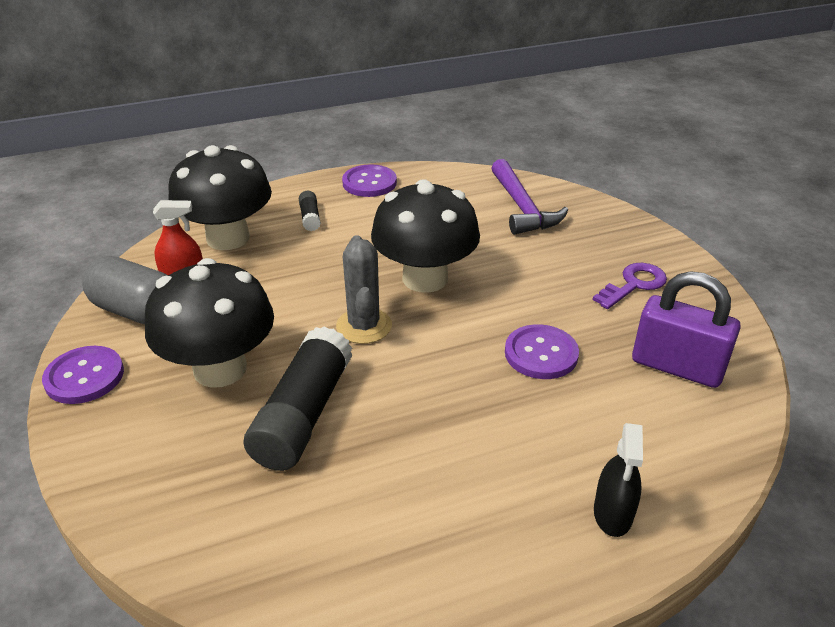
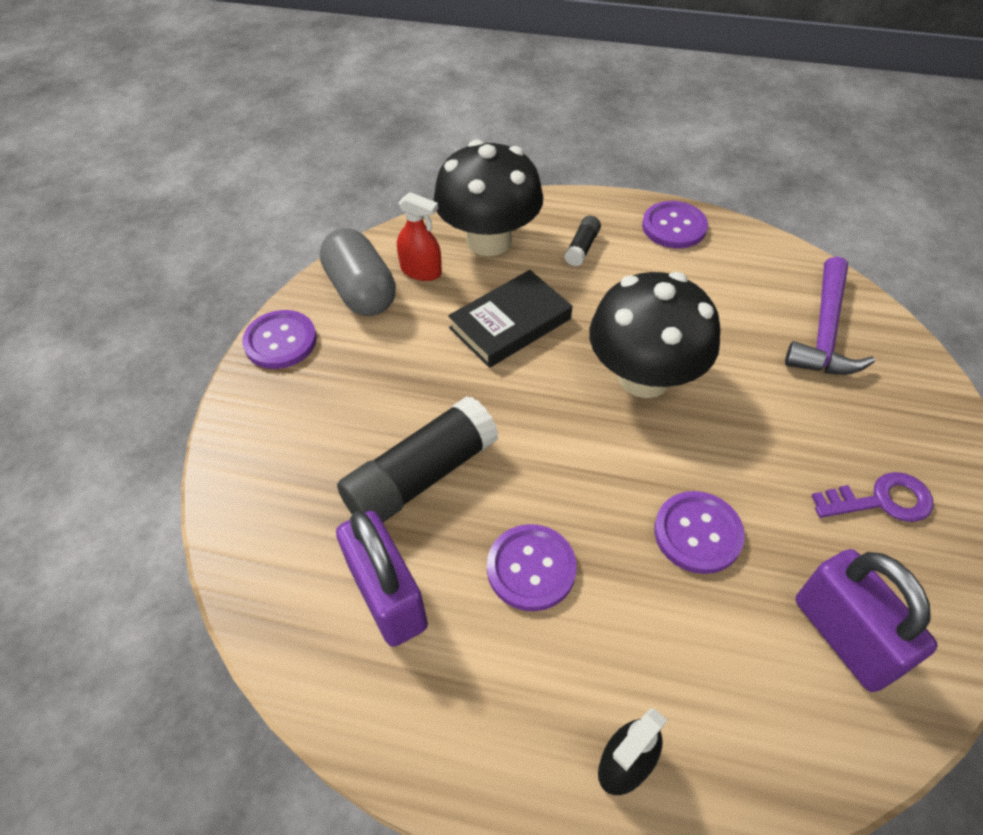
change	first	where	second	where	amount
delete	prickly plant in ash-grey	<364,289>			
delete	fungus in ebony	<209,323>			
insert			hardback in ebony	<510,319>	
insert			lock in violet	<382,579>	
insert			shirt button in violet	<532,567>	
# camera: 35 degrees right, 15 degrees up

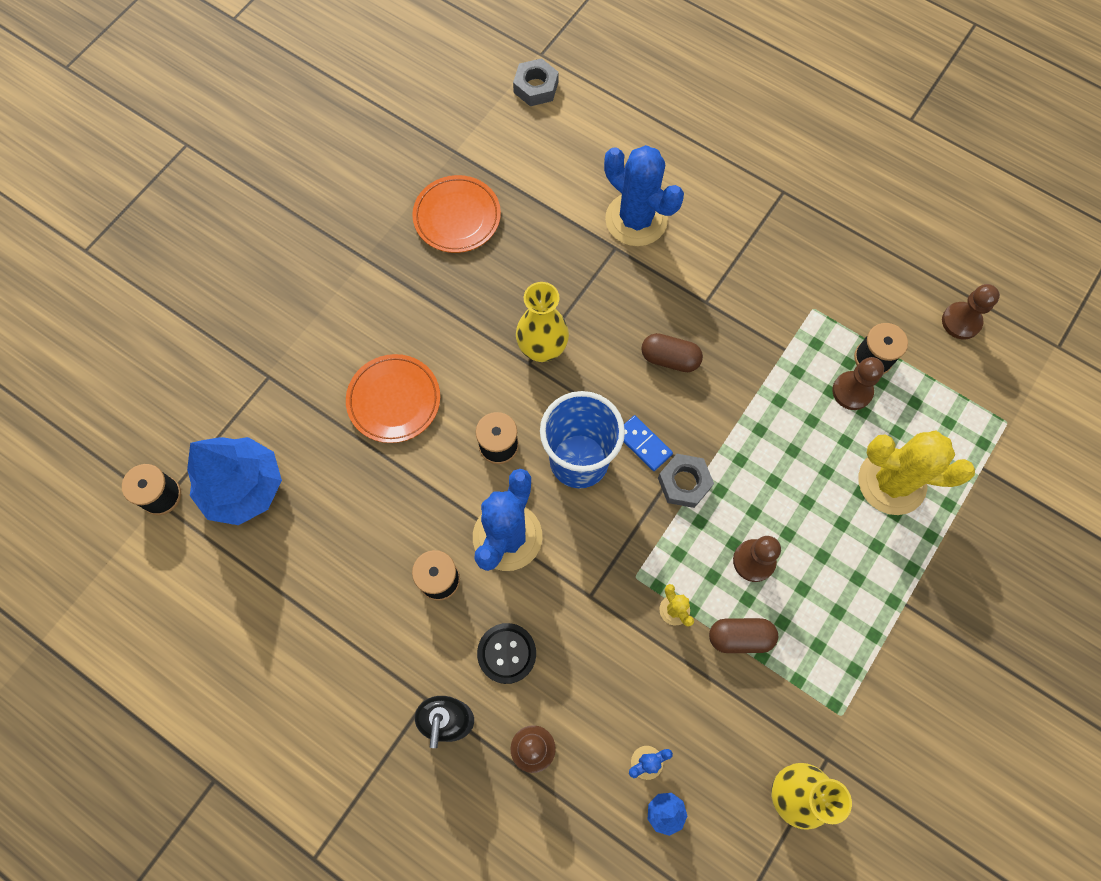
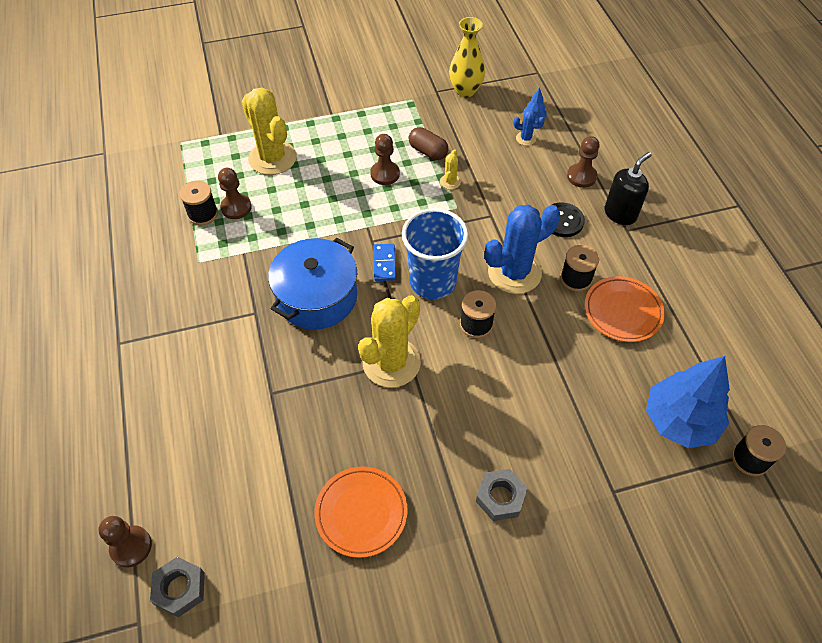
change	first	where	second	where	amount
delete	prickly plant in blue	<644,195>			
replace	tall vase in yellow	<542,322>	prickly plant in yellow	<389,341>	
move	pawn in dark brown	<971,311>		<125,541>	
replace	capsule in dark brown	<672,352>	stockpot in blue	<312,284>	
move	flat dish in orange	<393,398>		<625,309>	
move	hexagon nut in ash-grey	<686,481>		<501,495>	
# camera: 140 degrees left, 15 degrees down

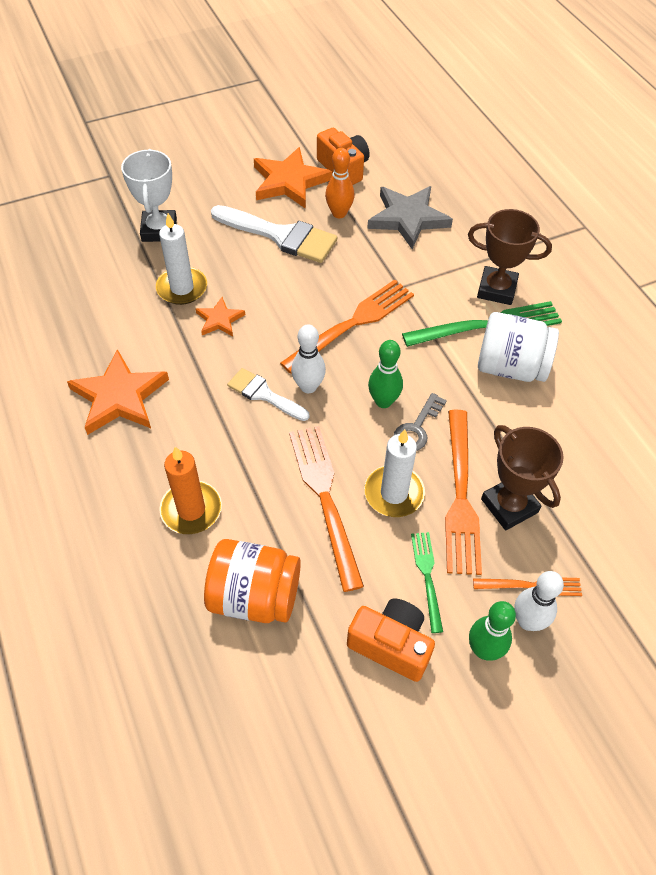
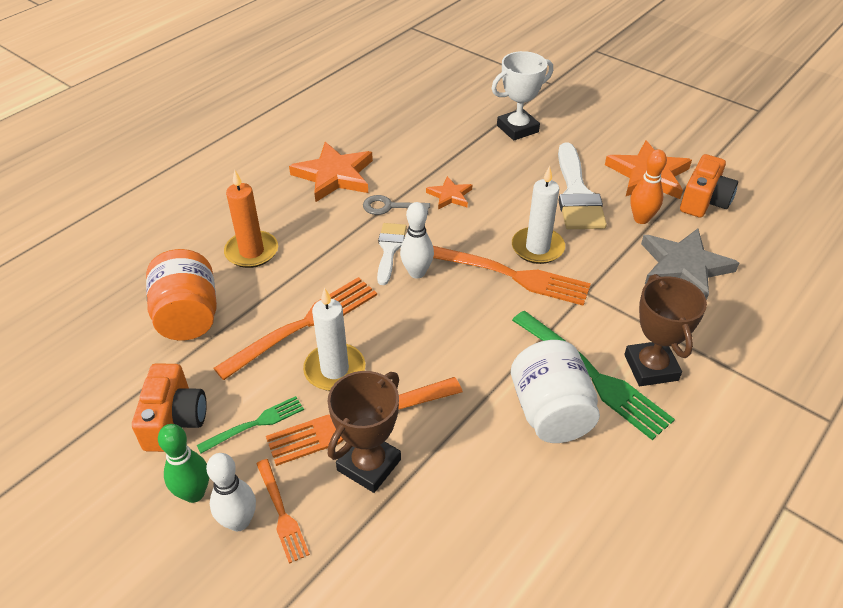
change	first	where	second	where	amount
move	pillar candle in pure white	<181,259>		<538,215>	
delete	tenpin in green	<385,374>			
move	door key in ash-grey	<420,422>		<396,205>	
# camera: 65 degrees right, 10 degrees down

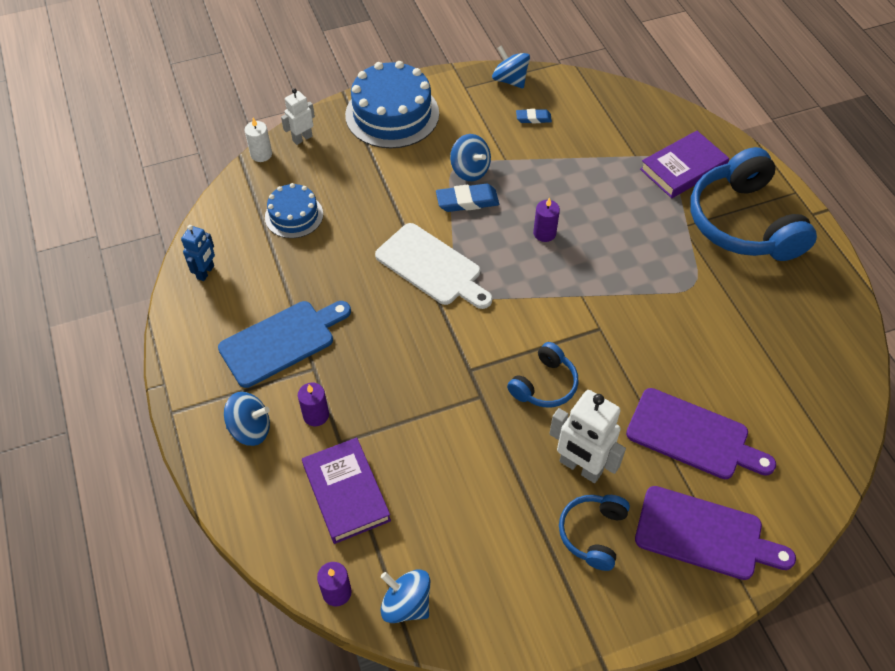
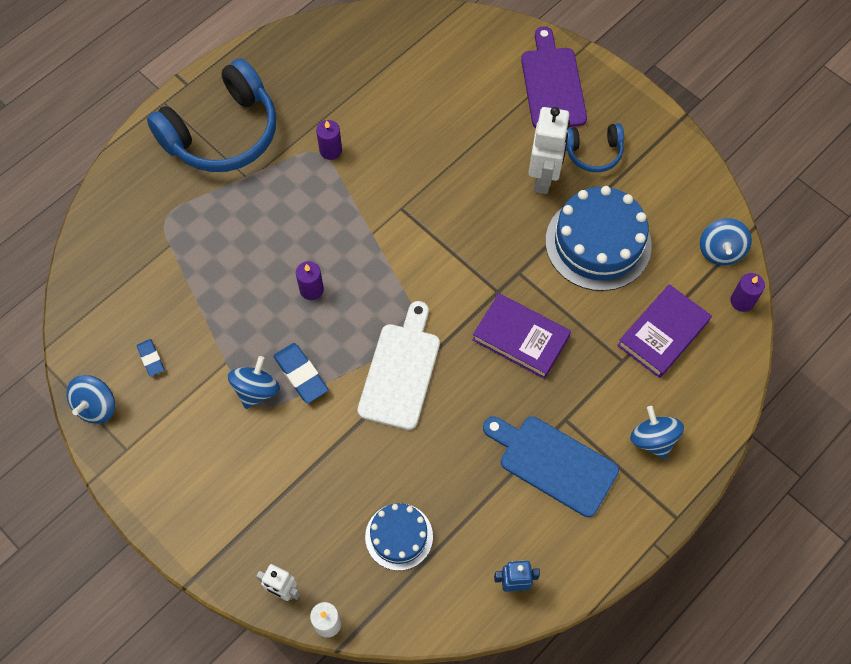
change	first	where	second	where	amount
move	layer cake in blue	<392,104>		<598,238>	
move	hardback in violet	<684,164>		<521,336>	
delete	headphones in blue	<543,375>			
move	pillar candle in violet	<313,404>		<329,140>	
delete	cutting board in violet	<701,433>			
# camera: 115 degrees left, 10 degrees up

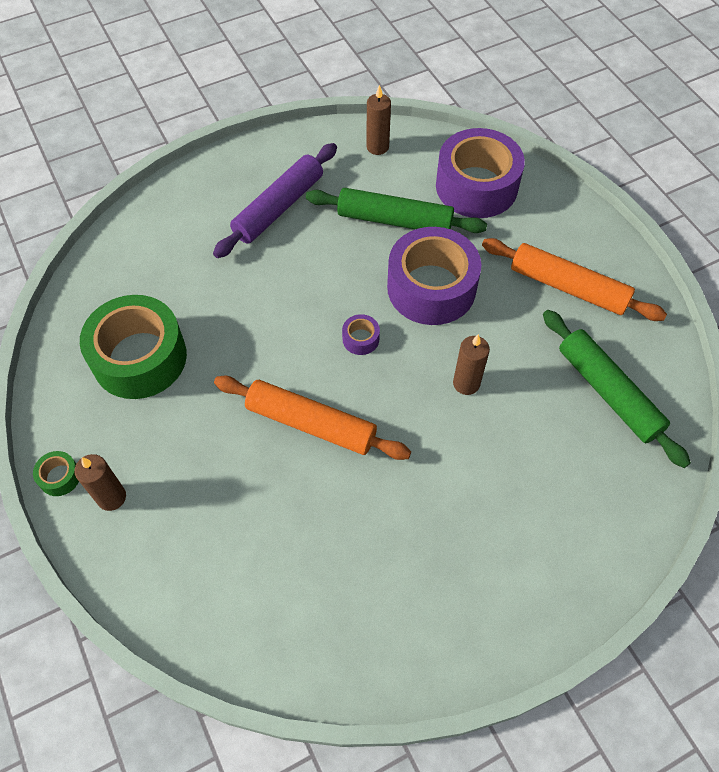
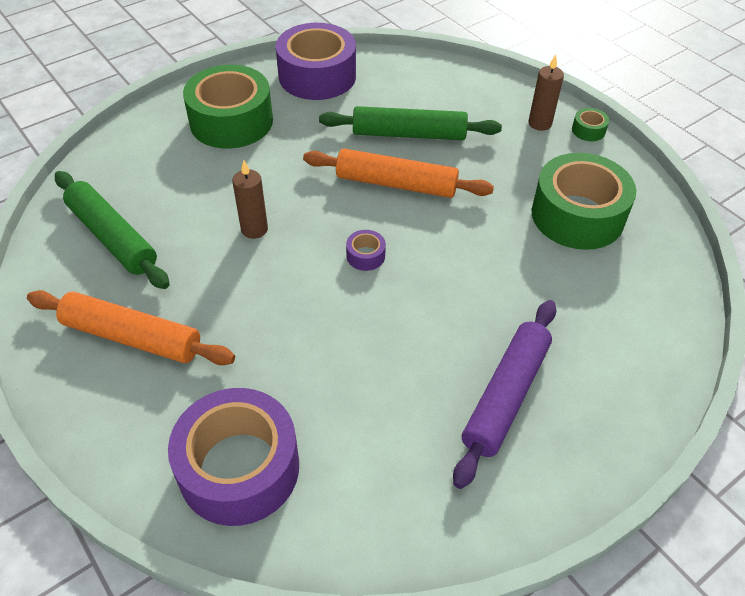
change	first	where	second	where	amount
delete	pillar candle in dark brown	<378,120>			
move	pastry roller in green	<396,210>		<410,123>	
move	sticky tape in violet	<434,276>		<316,61>	
insert			sticky tape in green	<228,107>	
# camera: 170 degrees right, 10 degrees down

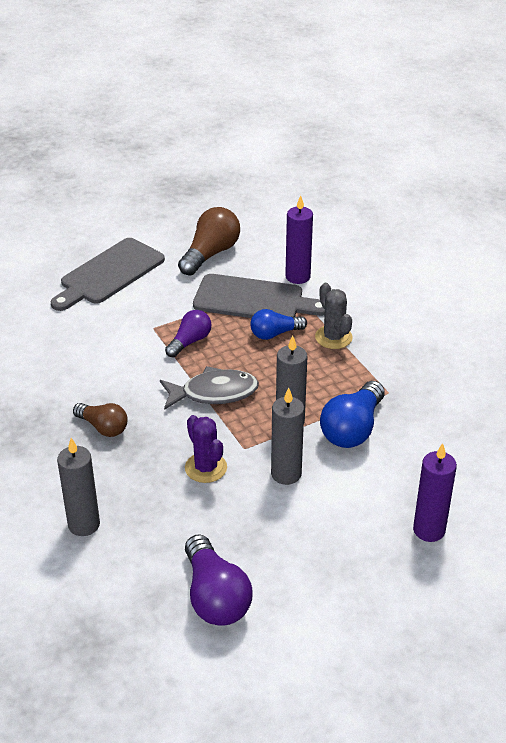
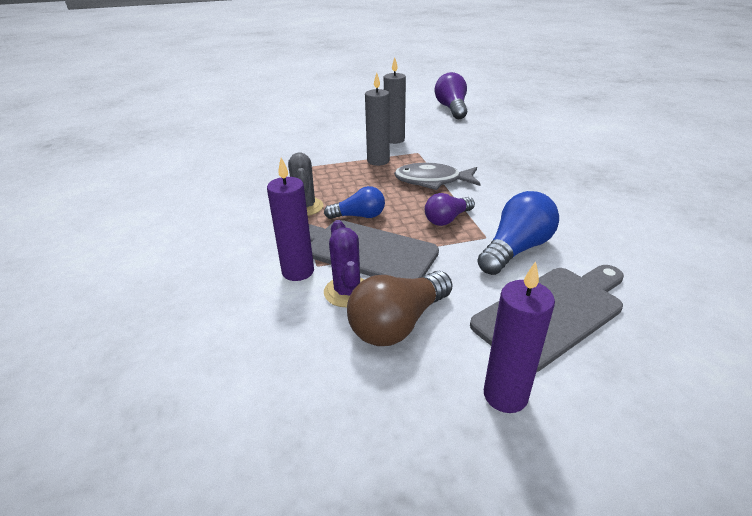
change	first	where	second	where	amount
move	light bulb in blue	<352,414>		<518,233>	
delete	light bulb in dark brown	<100,420>			
move	prickly plant in violet	<206,449>		<344,263>	
delete	pillar candle in ash-grey	<78,487>			
move	pillar candle in violet	<435,492>		<519,337>	
# camera: 165 degrees left, 5 degrees down

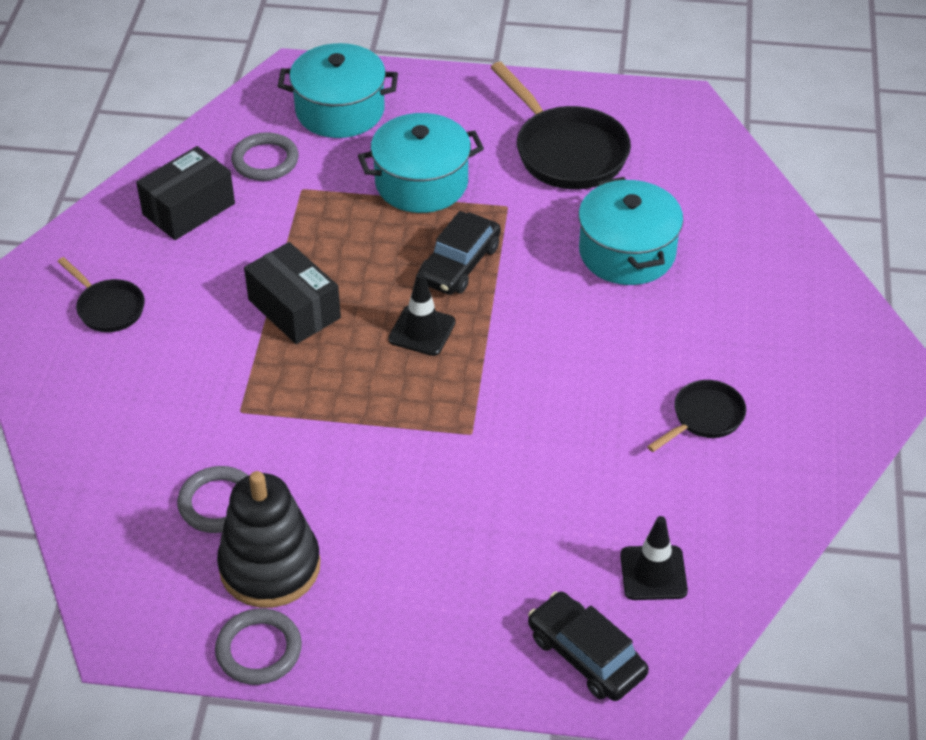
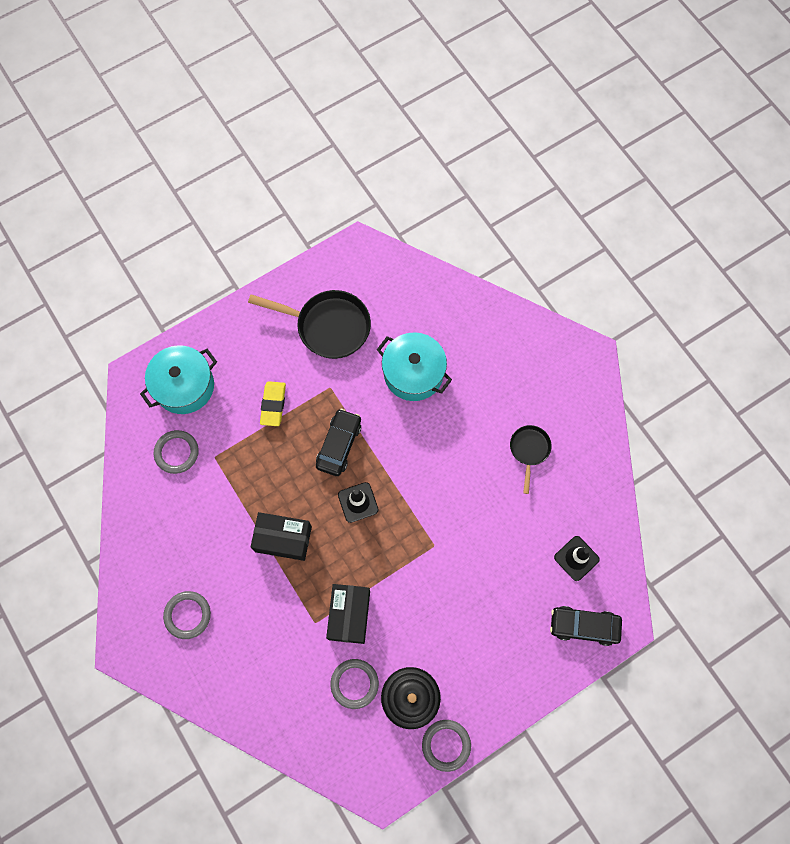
change	first	where	second	where	amount
replace	stockpot in aqua	<421,163>	gum eraser in yellow	<273,403>	
move	package in ebony	<185,193>		<348,614>	
rotate	automobile in ebony	<459,253>		<338,442>	150 degrees counterclockwise
replace	pan in ebony	<101,294>	hoop in ash-grey	<187,615>	
# camera: 40 degrees left, 25 degrees up

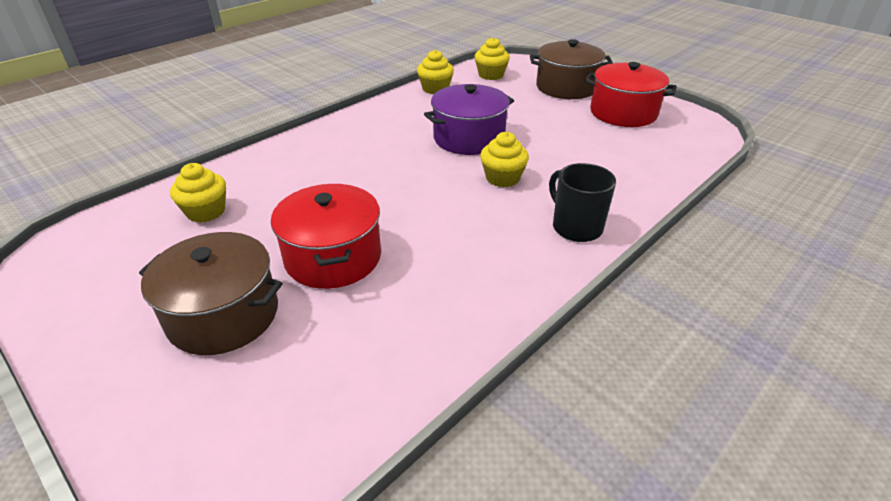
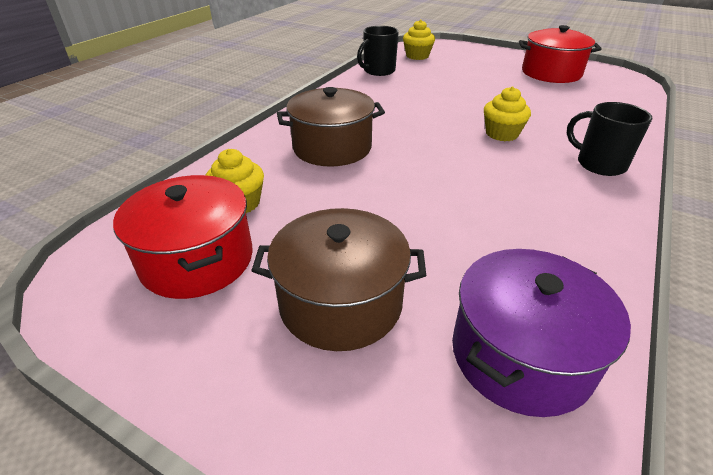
change	first	where	second	where	amount
move	stockpot in dark brown	<571,69>		<331,126>	
replace	muffin in yellow	<435,72>	tea mug in ebony	<378,51>	
move	stockpot in violet	<469,119>		<541,333>	
move	stockpot in crimson	<326,236>		<183,237>	
# camera: 15 degrees left, 0 degrees up

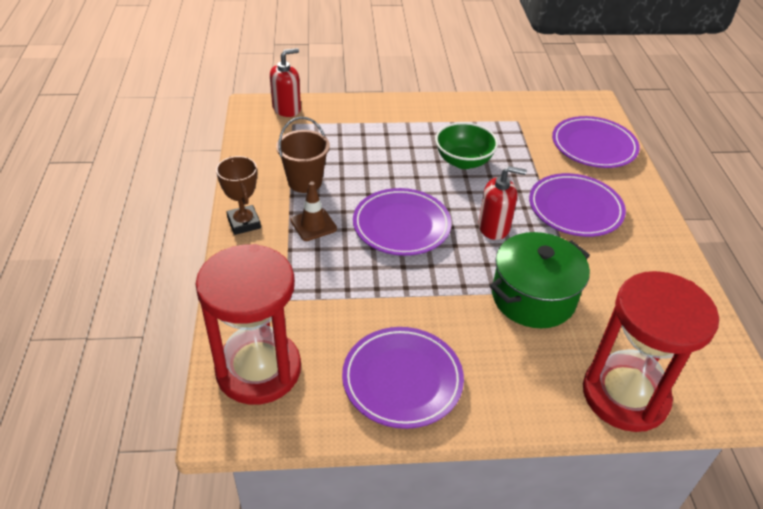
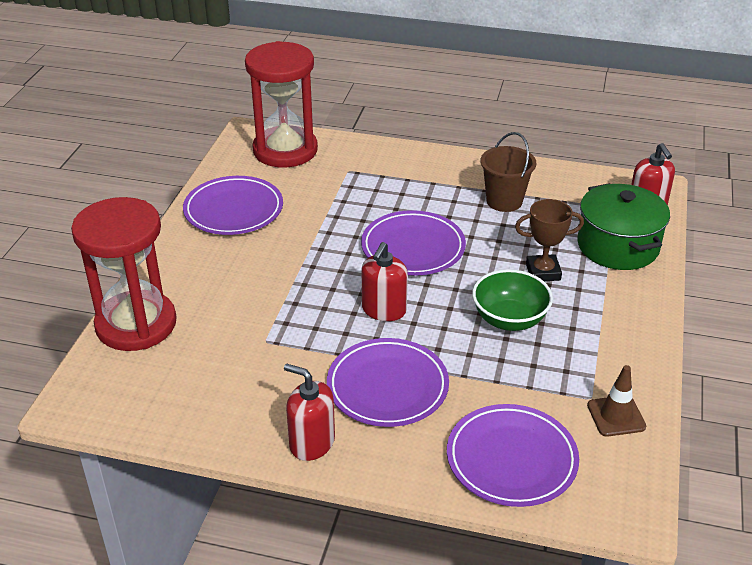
change	first	where	second	where	amount
move	prize cup in dark brown	<238,195>		<549,240>	
move	road cone in dark brown	<313,211>		<616,401>	
move	stockpot in green	<540,280>		<623,226>	
insert			soap pump in crimson	<309,412>	
# camera: 110 degrees right, 5 degrees down

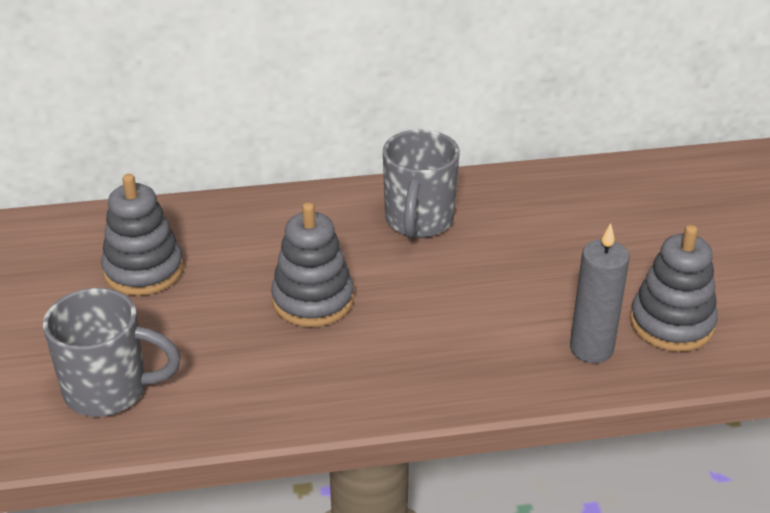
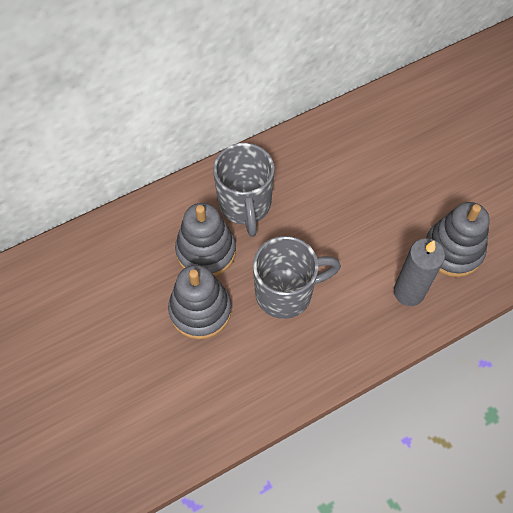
change	first	where	second	where	amount
move	stacking rings in ash-grey	<142,235>		<205,239>	
move	tea mug in ash-grey	<112,352>		<297,277>	
# camera: 20 degrees left, 25 degrees up

